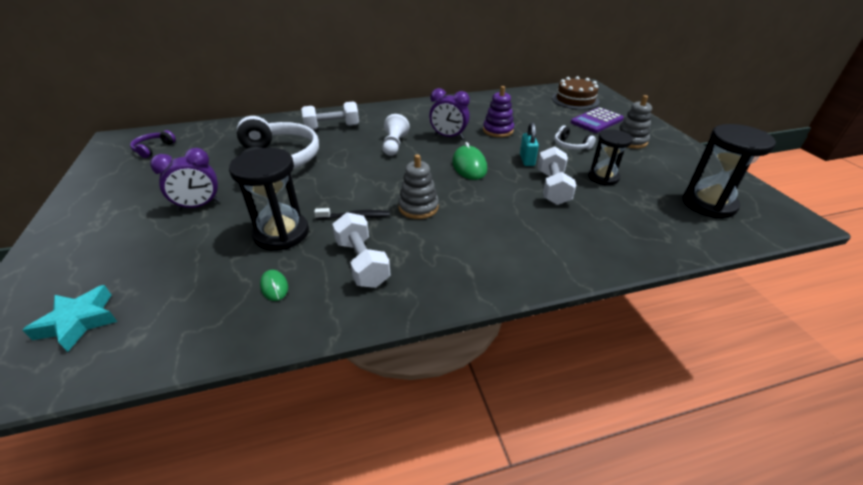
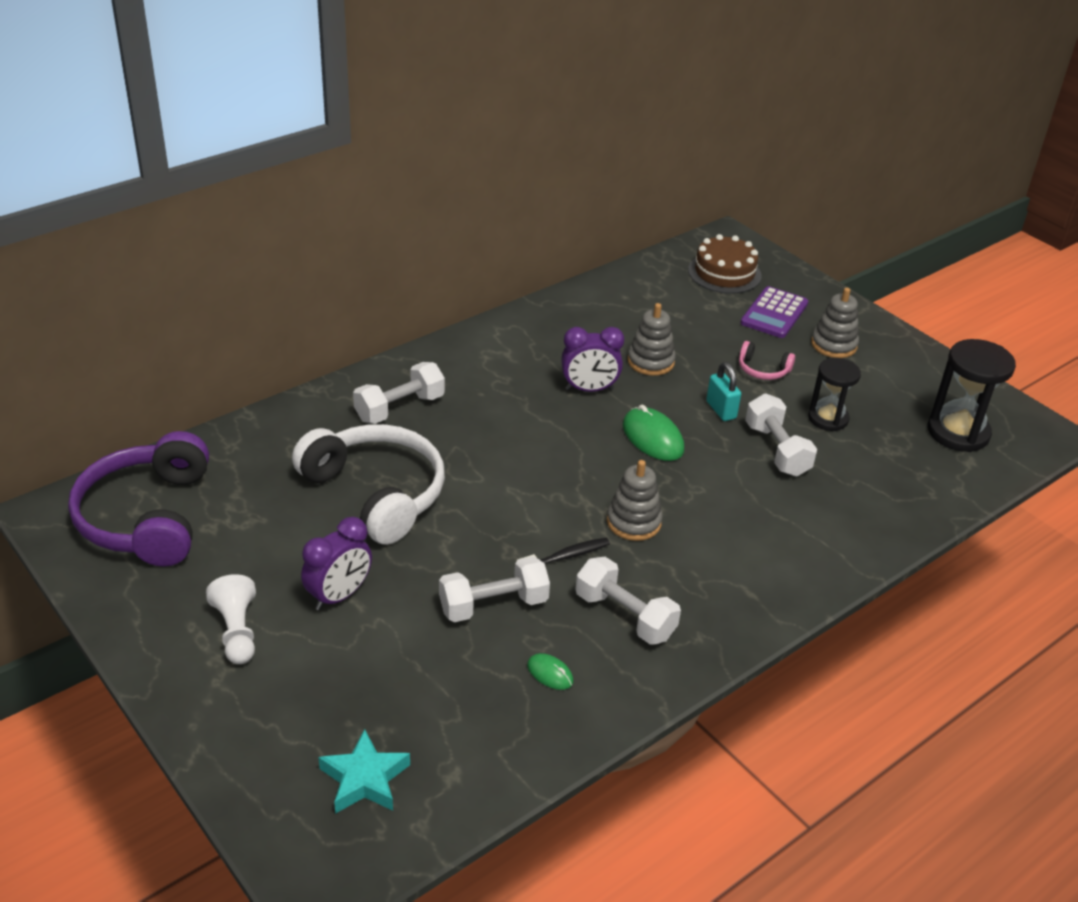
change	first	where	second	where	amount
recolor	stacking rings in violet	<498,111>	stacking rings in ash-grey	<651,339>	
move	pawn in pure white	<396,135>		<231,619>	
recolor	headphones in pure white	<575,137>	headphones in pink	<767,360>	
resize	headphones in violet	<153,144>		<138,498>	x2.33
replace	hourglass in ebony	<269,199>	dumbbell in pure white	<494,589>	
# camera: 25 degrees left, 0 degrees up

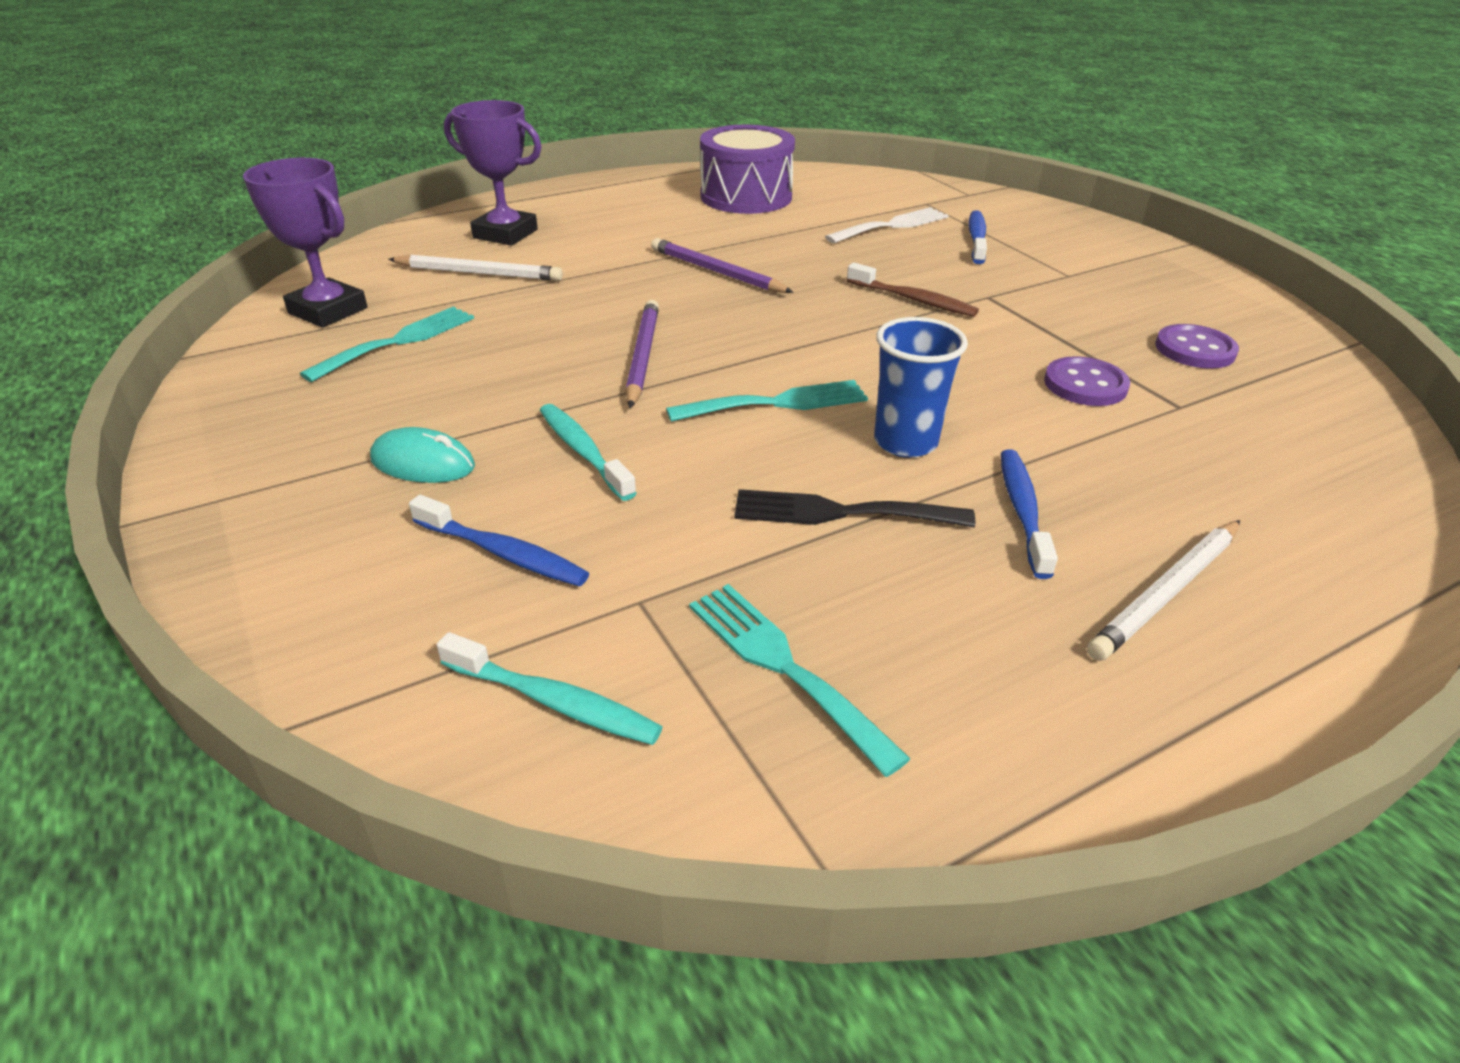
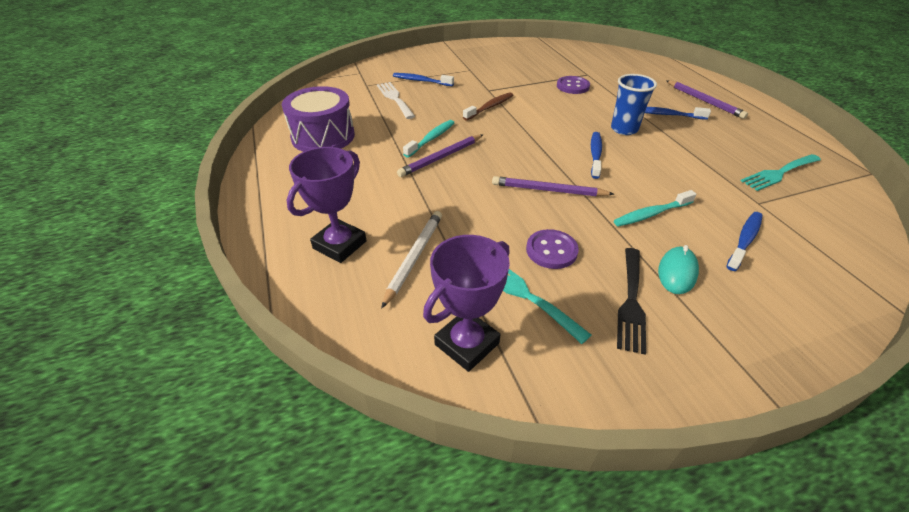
change	first	where	second	where	amount
move	shirt button in violet	<1197,346>		<552,249>	
replace	fork in aqua	<767,401>	dental brush in blue	<596,155>	
move	fork in ebony	<854,508>		<631,301>	
recolor	lead pencil in pure white	<1163,590>	lead pencil in violet	<707,99>	
move	dental brush in aqua	<550,688>		<428,139>	
# camera: 80 degrees left, 5 degrees up

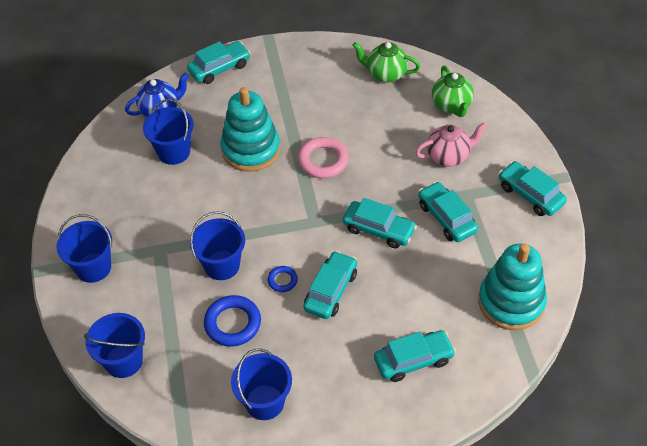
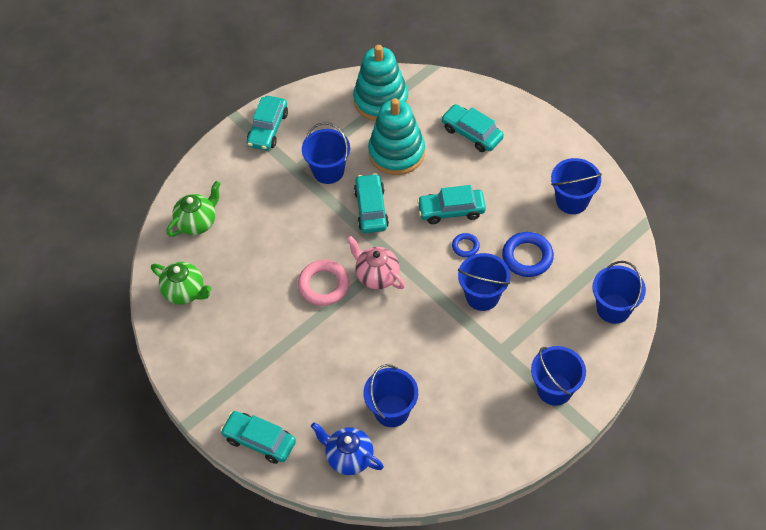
change	first	where	second	where	amount
rotate	tea pot in green	<386,62>		<181,283>	45 degrees counterclockwise
move	stacking rings in aqua	<250,129>		<396,136>	
move	tea pot in pink	<451,145>		<376,262>	
replace	automobile in aqua	<448,211>	pail in blue	<326,153>	
# camera: 120 degrees left, 5 degrees up

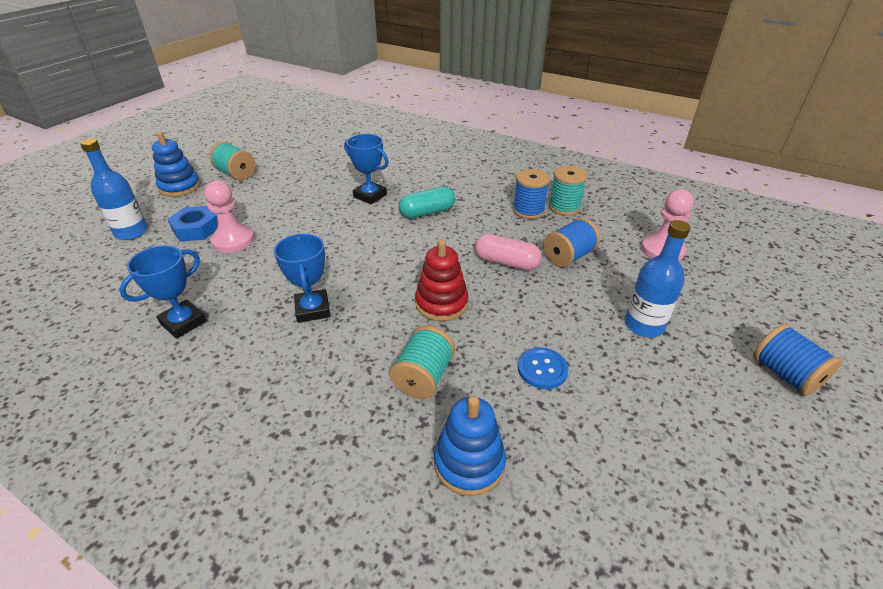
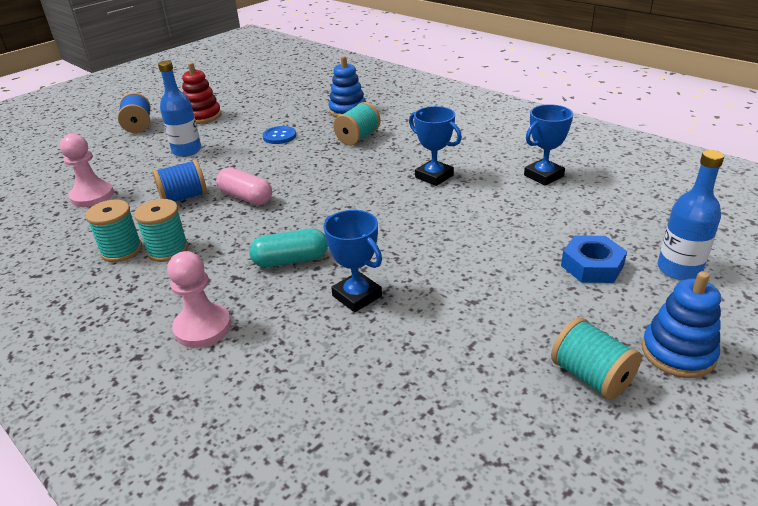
change	first	where	second	where	amount
recolor	spool in blue	<531,194>	spool in aqua	<161,230>	
move	pawn in pink	<229,216>		<199,299>	
rotate	prize cup in blue	<302,278>		<435,146>	45 degrees counterclockwise
move	stacking rings in crimson	<441,280>		<201,93>	
# camera: 165 degrees left, 5 degrees down

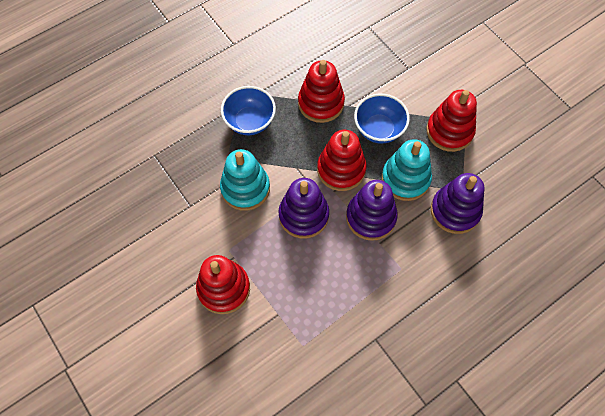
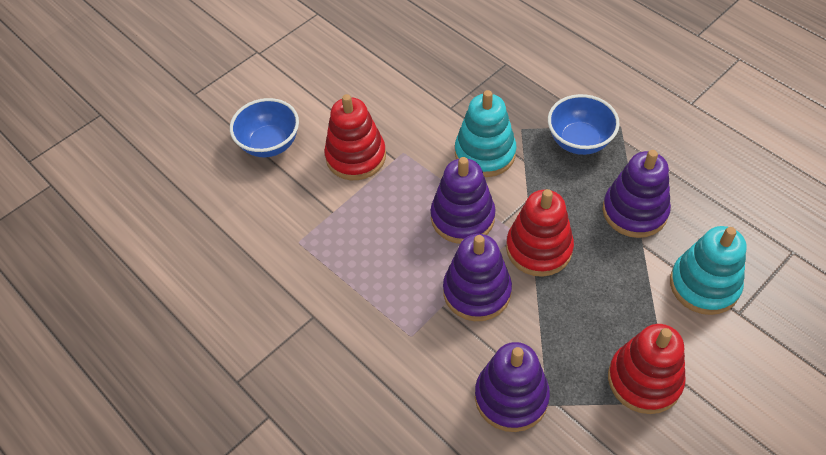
change	first	where	second	where	amount
recolor	stacking rings in crimson	<321,91>	stacking rings in violet	<637,194>	
move	deep dish in blue	<382,118>		<264,127>	
move	stacking rings in aqua	<407,170>		<708,270>	
# camera: 85 degrees right, 10 degrees down

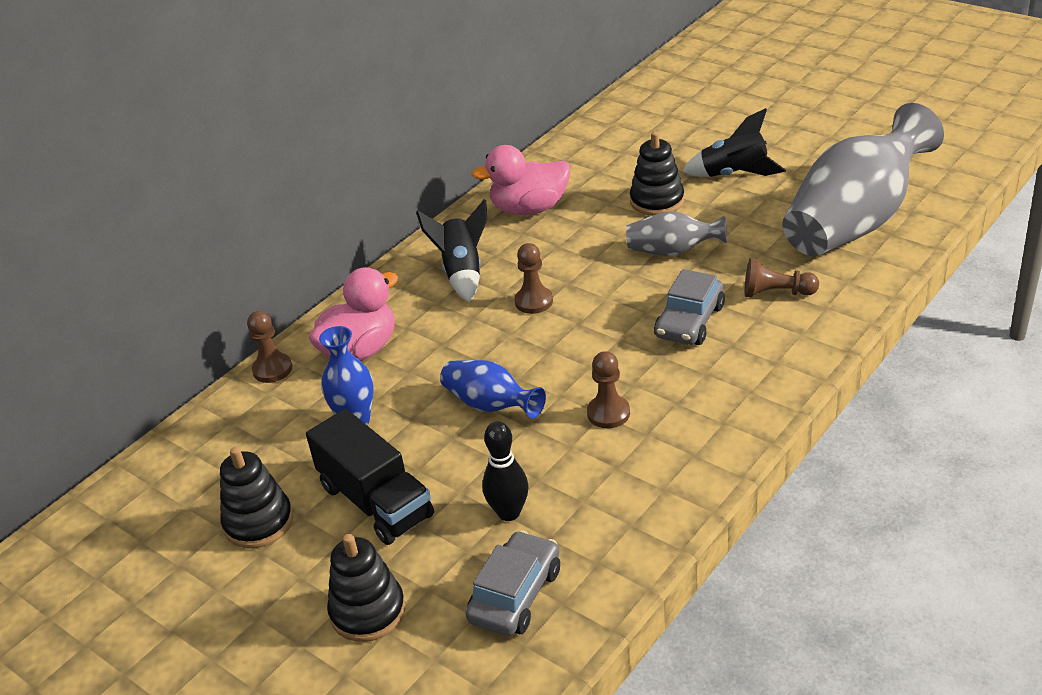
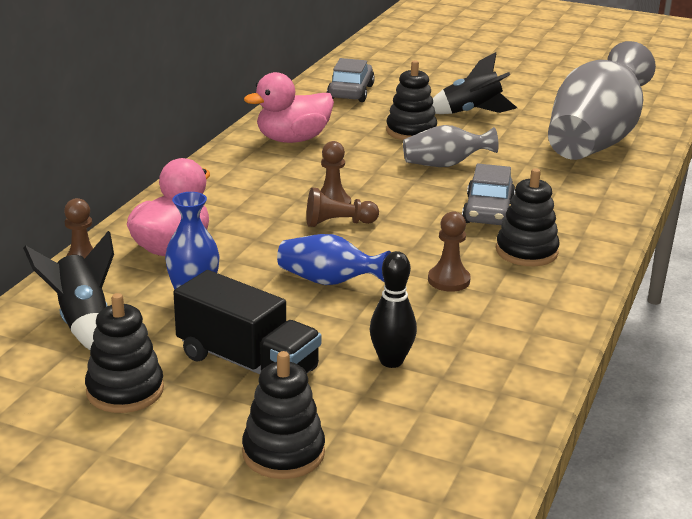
change	first	where	second	where	amount
move	toy rocket in ebony	<451,251>		<68,290>	
move	pawn in dark brown	<781,277>		<343,207>	
move	automobile in ash-grey	<513,583>		<351,80>	
insert			stacking rings in ebony	<528,217>	
# camera: 20 degrees left, 10 degrees down

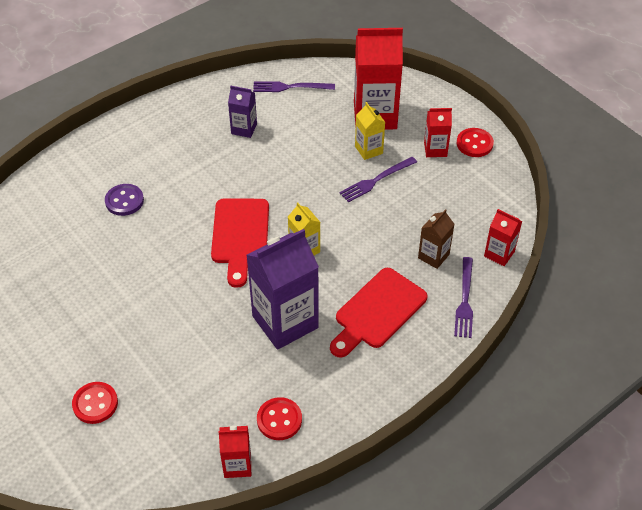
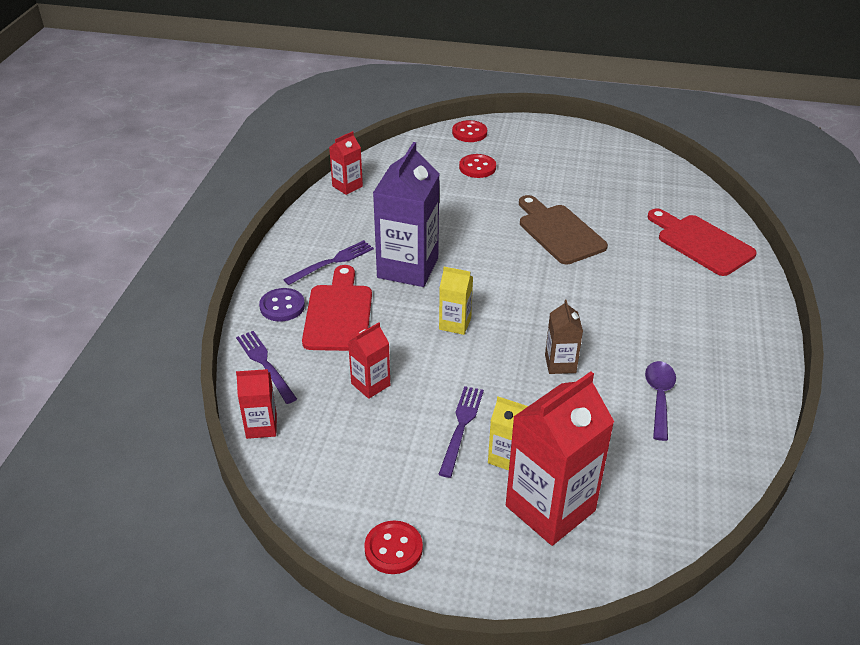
change	first	where	second	where	amount
move	fork in violet	<294,86>		<329,262>	
replace	carton in violet	<242,112>	spoon in violet	<660,401>	
move	carton in crimson	<438,132>		<369,360>	
move	shirt button in violet	<124,200>		<282,305>	
move	cutting board in crimson	<240,243>		<702,242>	
move	carton in dark brown	<436,239>		<564,337>	
move	shirt button in crimson	<279,418>		<469,131>	
insert			cutting board in dark brown	<563,230>	
# camera: 140 degrees right, 10 degrees down

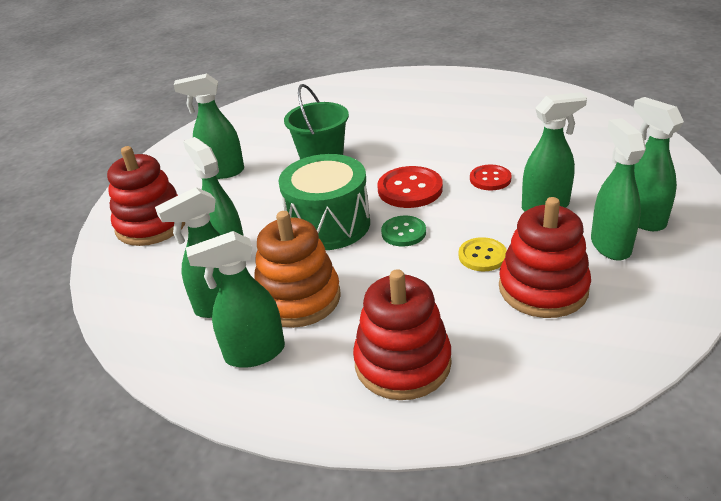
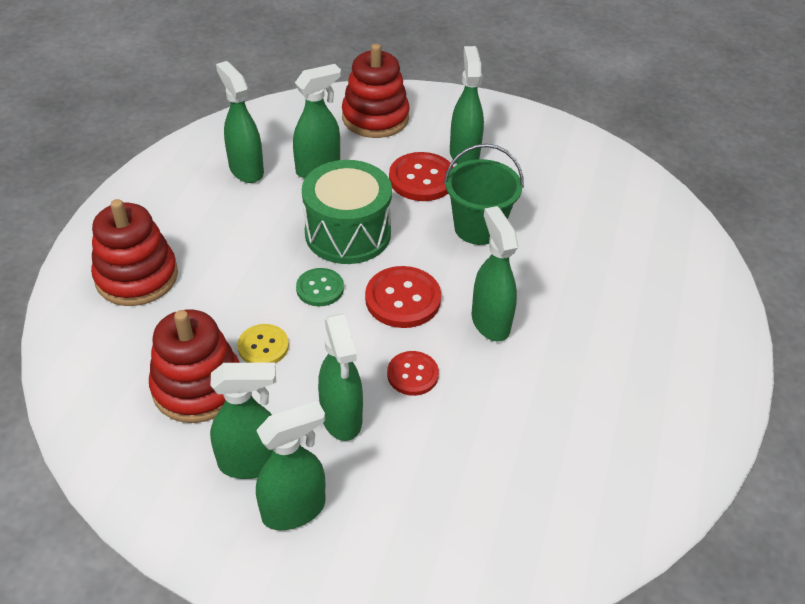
change	first	where	second	where	amount
delete	stacking rings in orange	<297,269>			
move	spray bottle in green	<235,299>		<495,274>	
insert			shirt button in crimson	<421,176>	
# camera: 85 degrees right, 10 degrees up

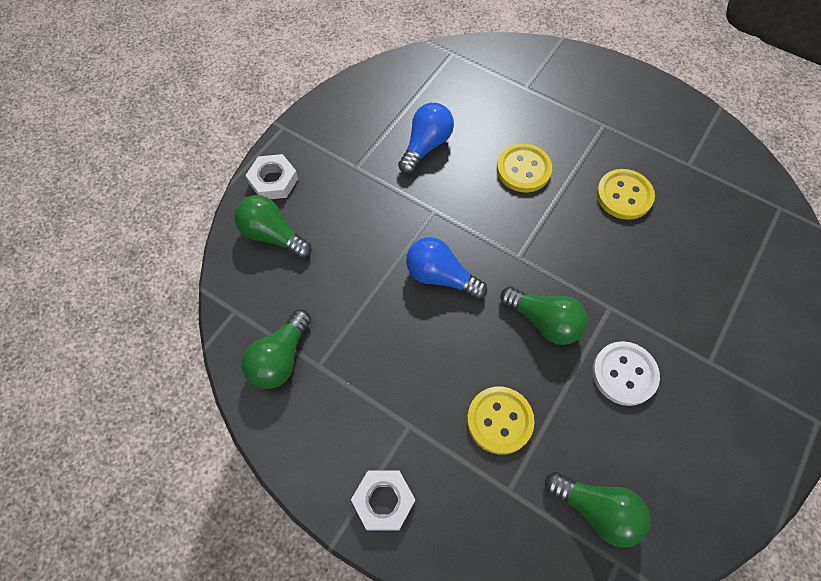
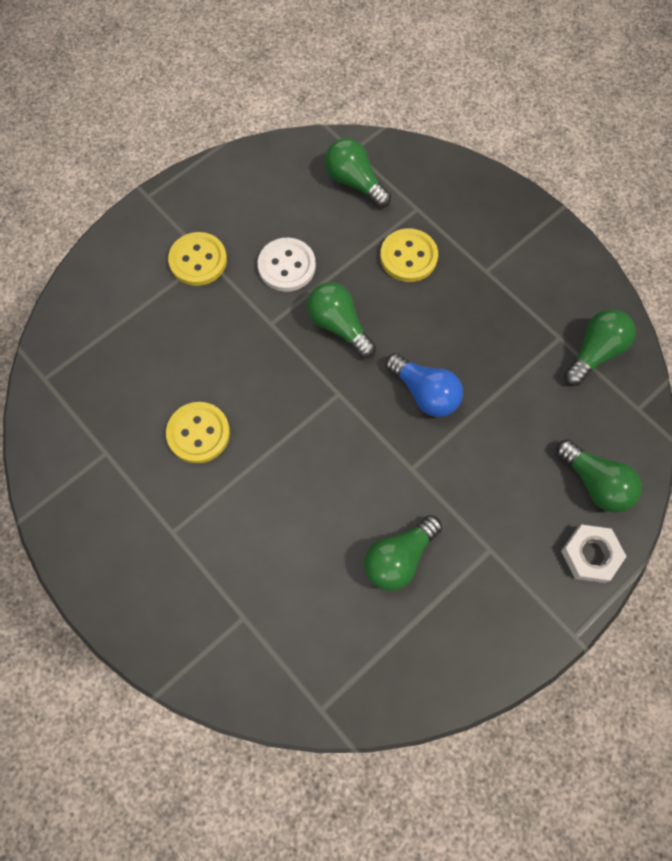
change	first	where	second	where	amount
recolor	light bulb in blue	<426,138>	light bulb in green	<403,553>	
move	shirt button in yellow	<524,168>		<197,259>	
delete	hexagon nut in pure white	<383,501>			
# camera: 165 degrees left, 5 degrees up

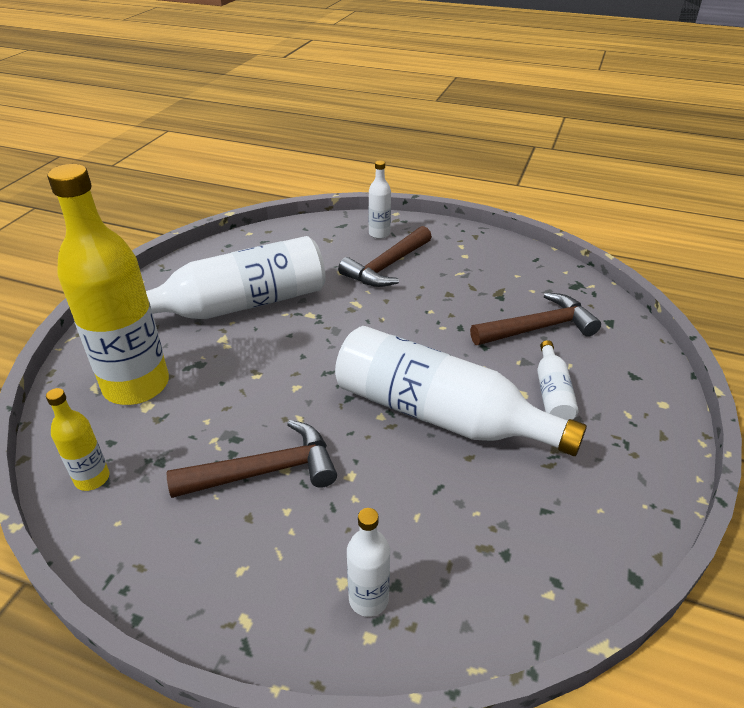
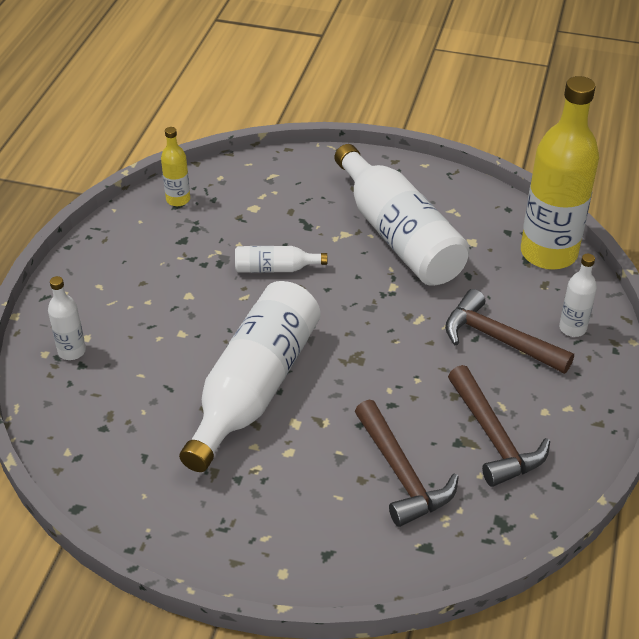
change	first	where	second	where	amount
move	flask in yellow	<108,284>		<560,173>	
move	flask in pure white	<557,380>		<281,259>	
move	carpenter's hammer in dark brown	<251,459>		<499,426>	
# camera: 85 degrees right, 5 degrees up

